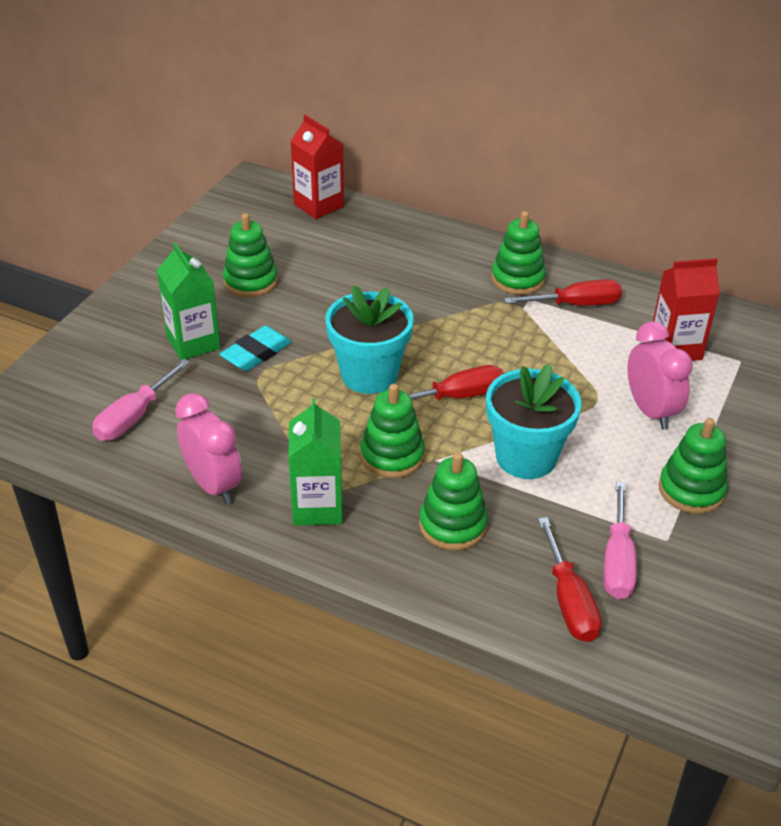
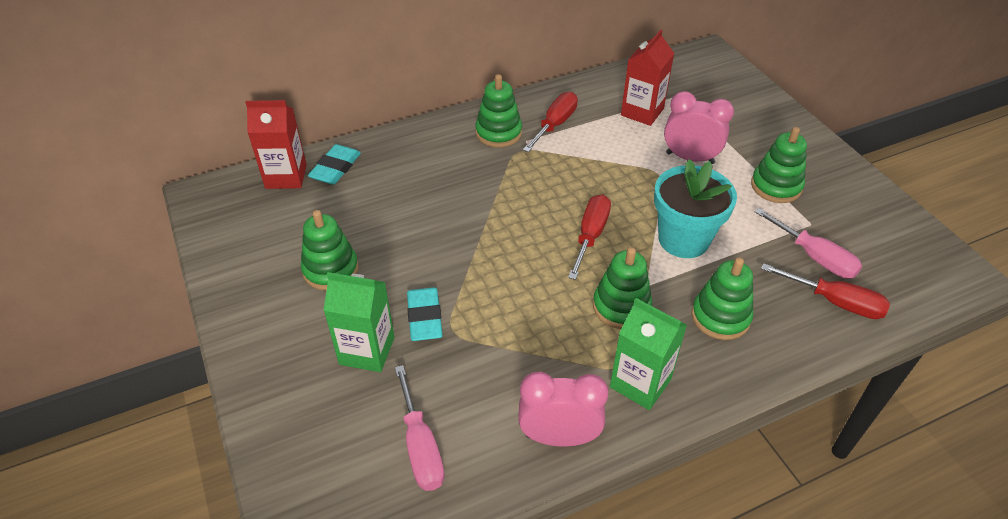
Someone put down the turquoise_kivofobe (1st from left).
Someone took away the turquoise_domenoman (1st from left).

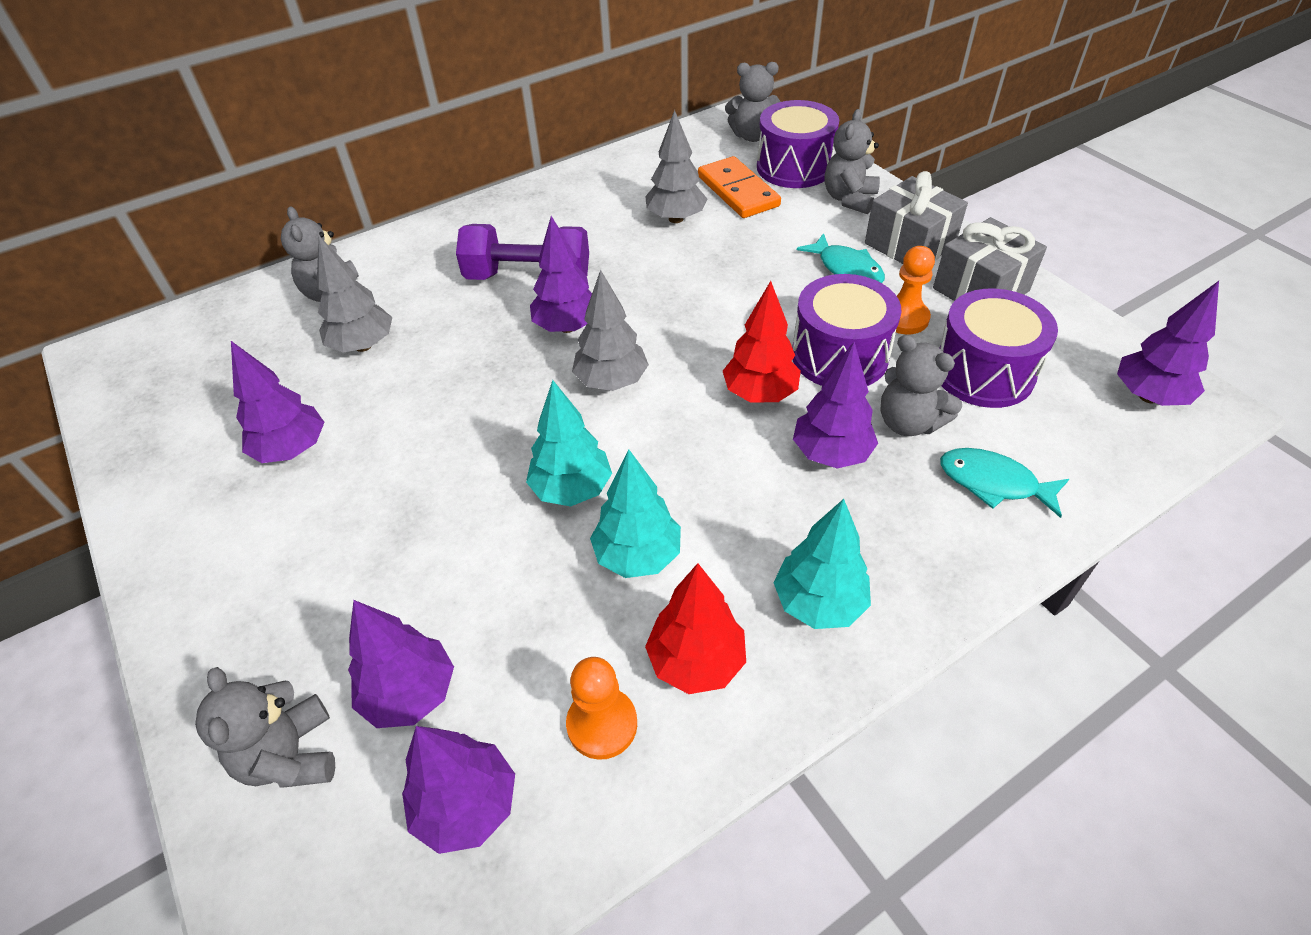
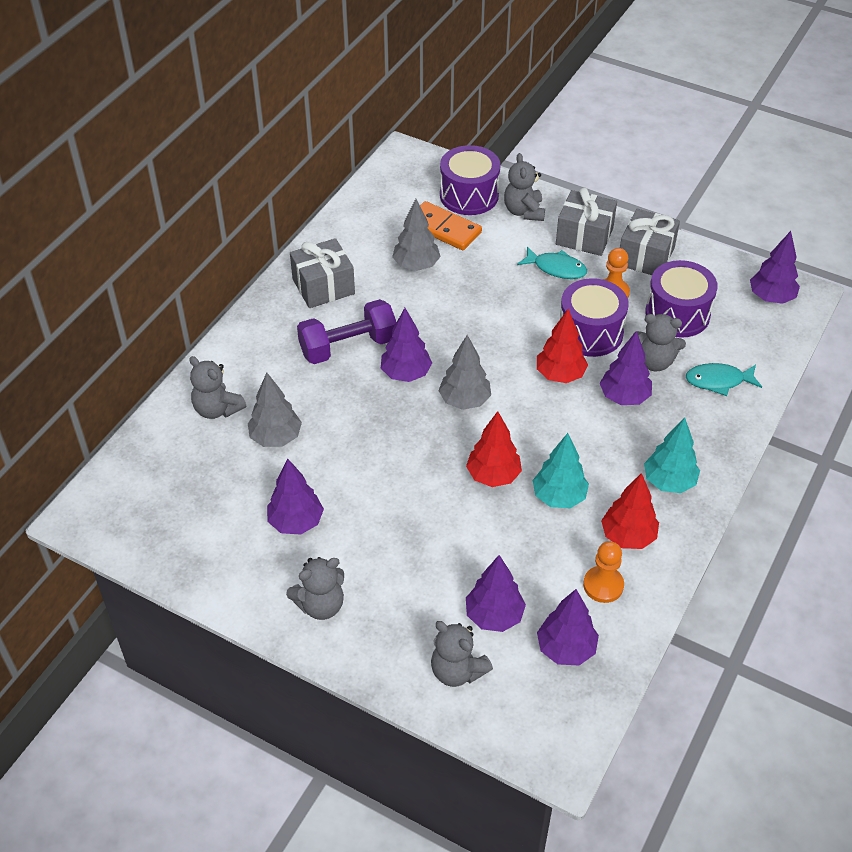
Someone carried the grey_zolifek (3rd from left in the first image).
Someone put down the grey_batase (1st from left).
Someone repainted the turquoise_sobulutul (1st from left), which became the red_sobulutul (1st from left).

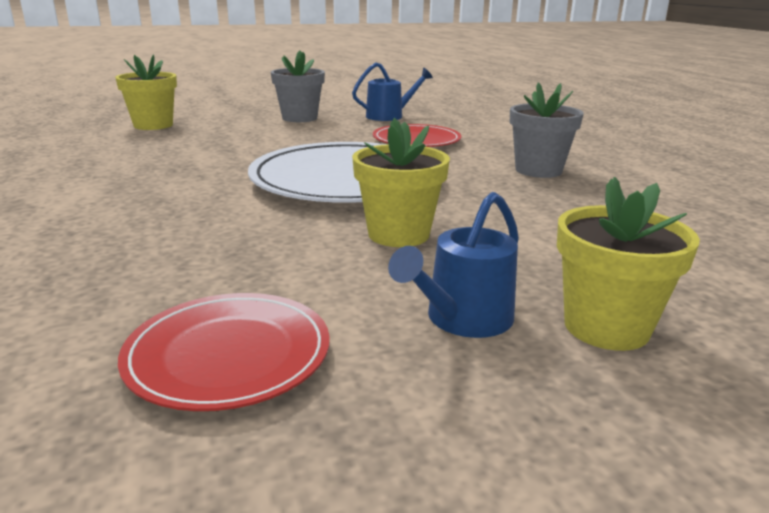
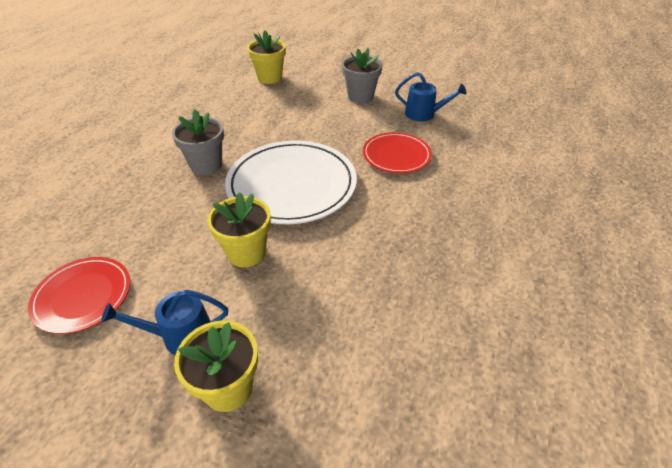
Someone carried the grey_domenoman (2nd from left in the first image).

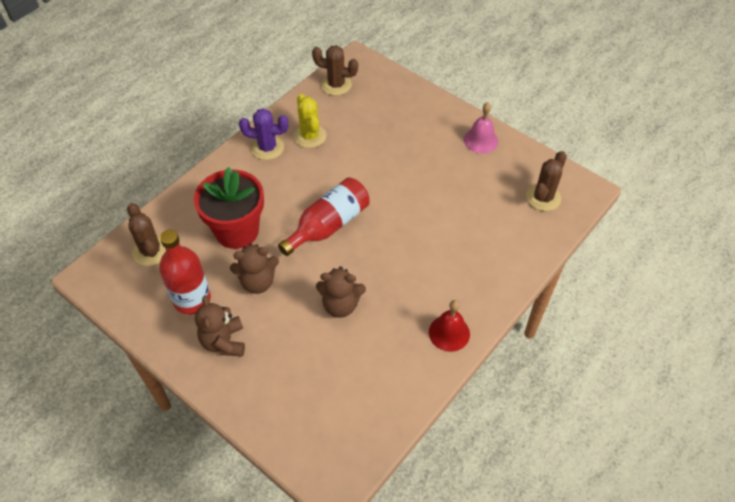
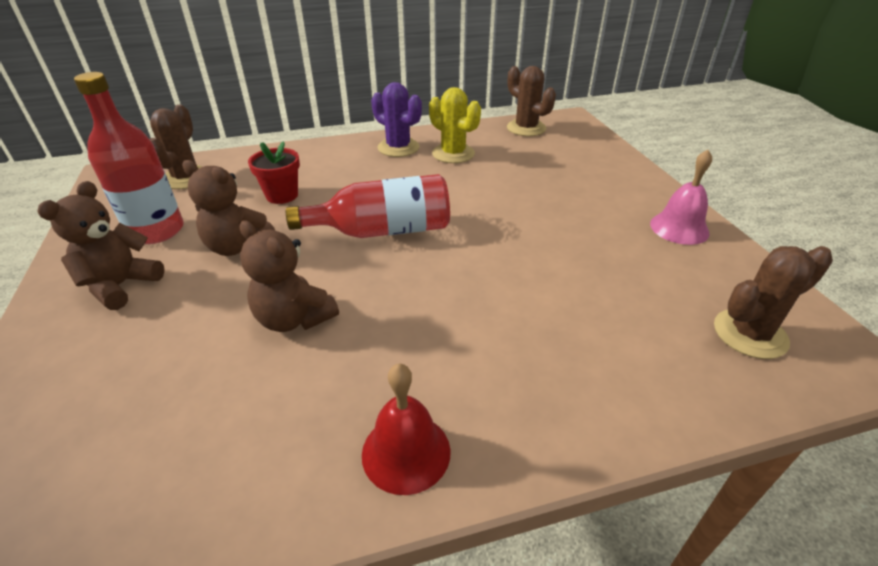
Someone scaled the red_domenoman by 0.53.
Someone rotated the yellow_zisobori by 60 degrees counterclockwise.

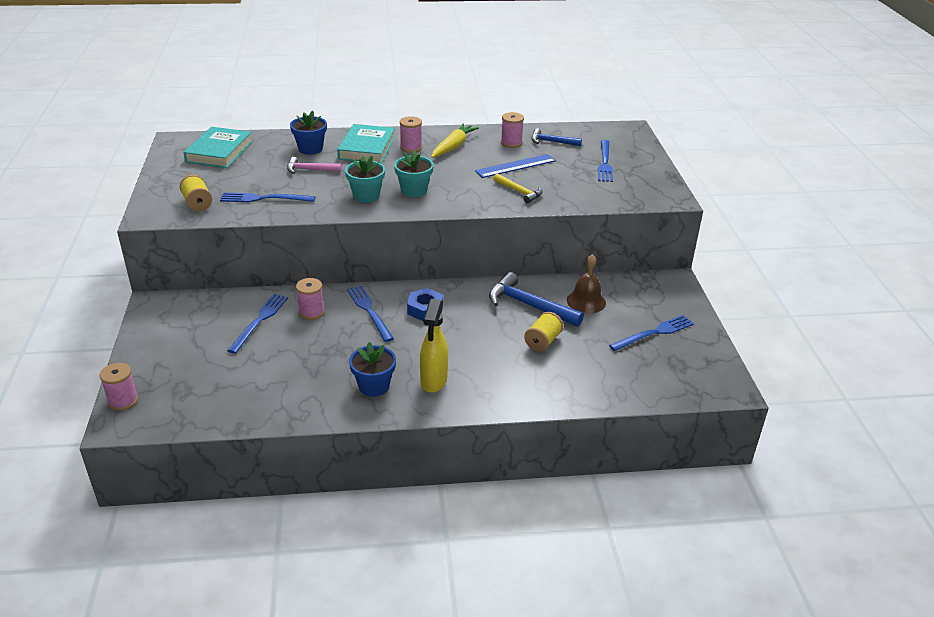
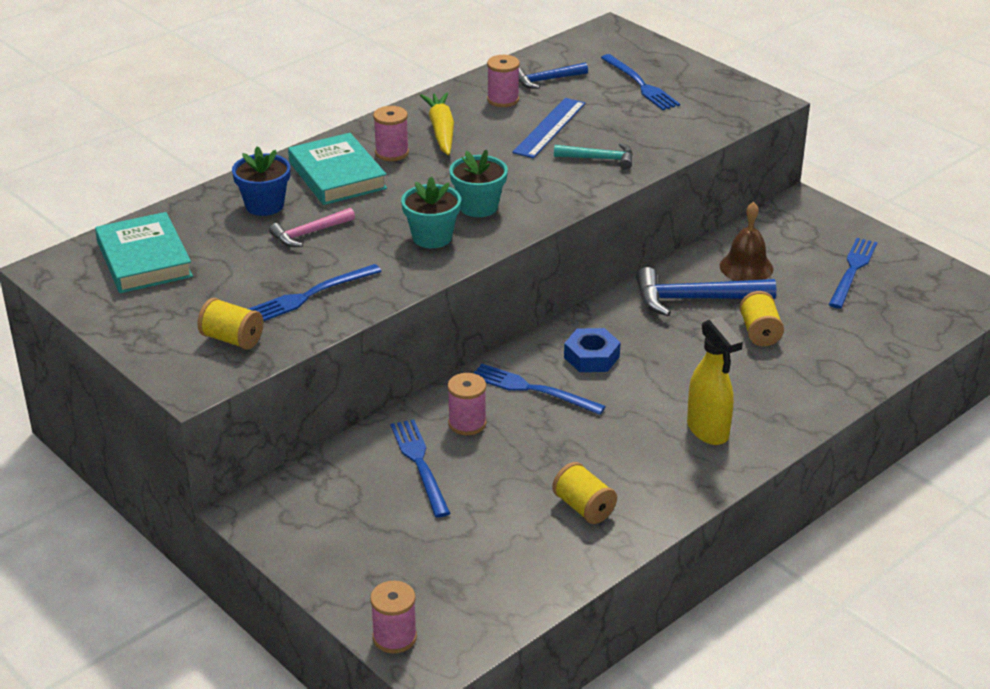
Someone put down the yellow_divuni (2nd from left).
Someone repainted the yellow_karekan, which became the turquoise_karekan.
Someone took away the blue_domenoman (2nd from left).

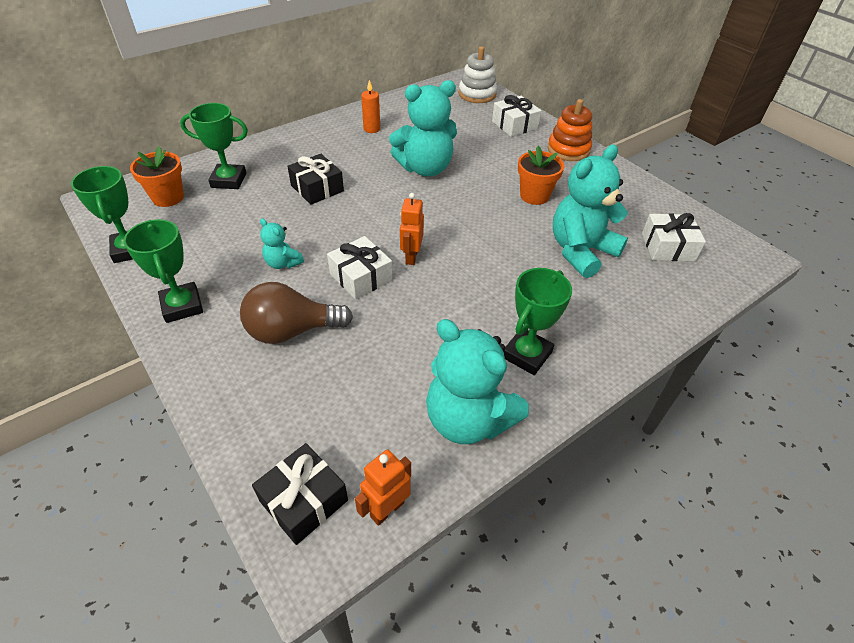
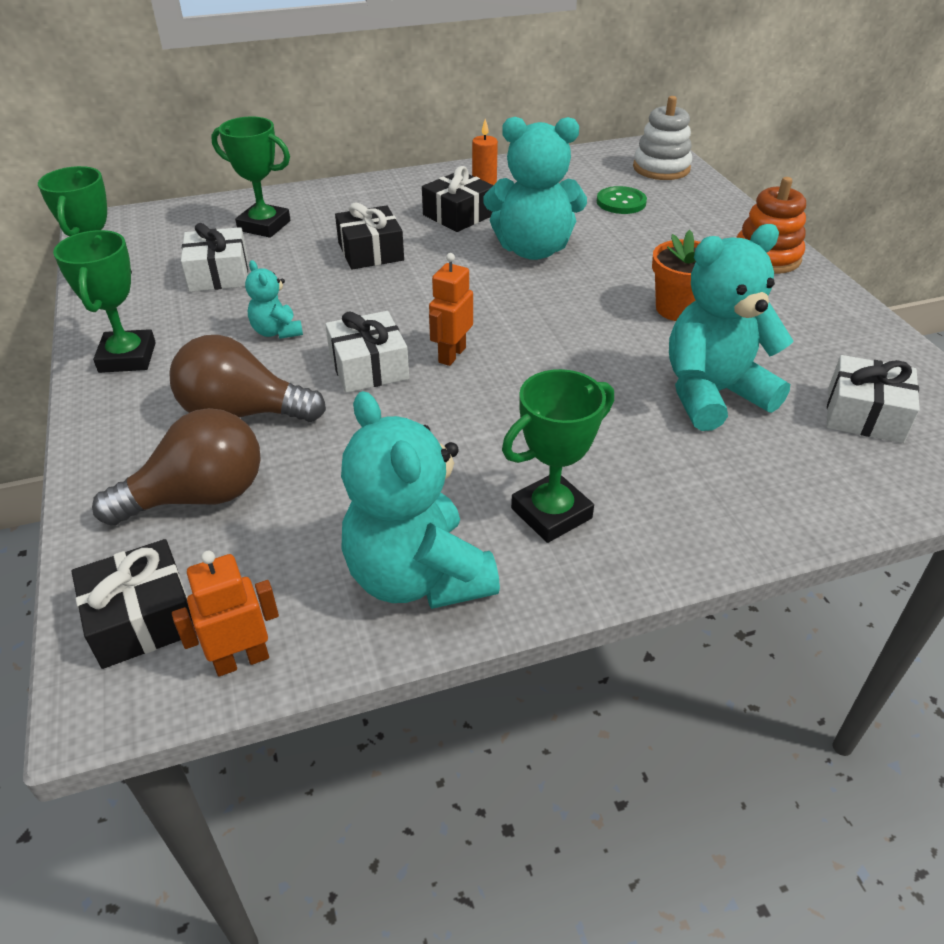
Someone put down the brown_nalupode (1st from left).
Someone carried the white_batase (2nd from left in the first image).
Someone put down the black_batase (3rd from left).
Someone put down the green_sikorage.
Someone took away the orange_domenoman (1st from left).

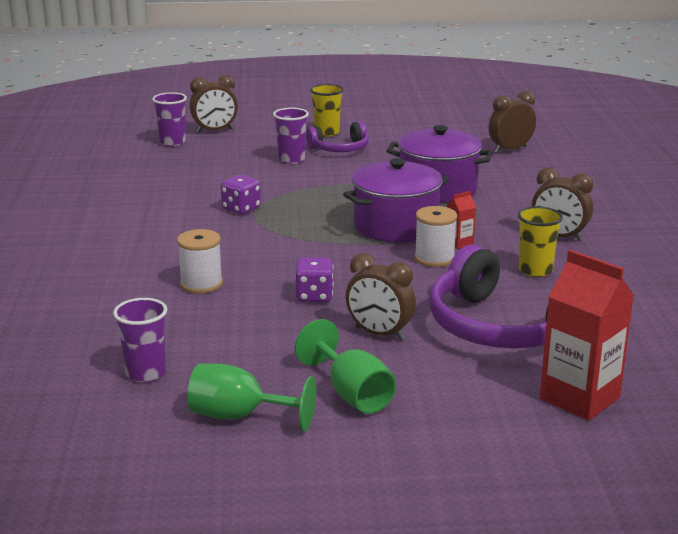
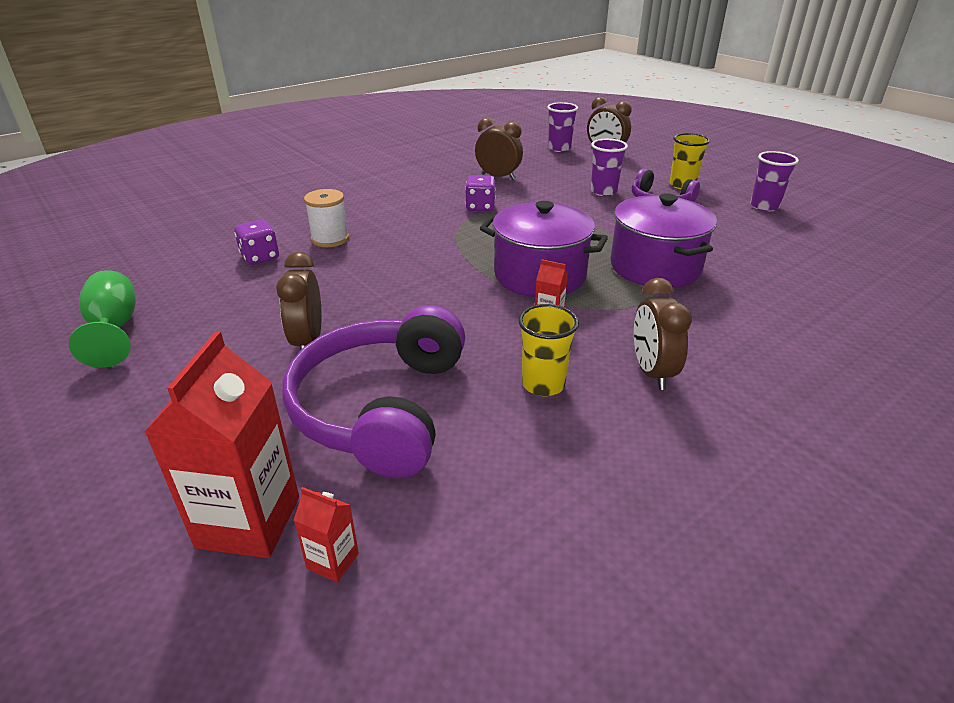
Someone carried the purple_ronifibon (2nd from left in the first image).
Someone put down the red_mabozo (2nd from left).
Someone carried the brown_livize (3rd from left in the first image).
Someone carried the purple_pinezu (1st from left in the first image).
Someone took away the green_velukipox (2nd from left).
Someone took away the white_divuni (2nd from left).

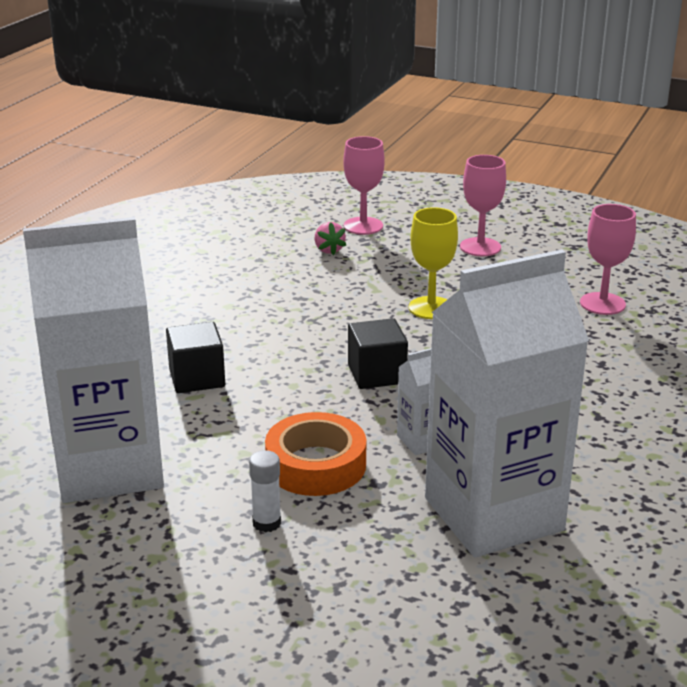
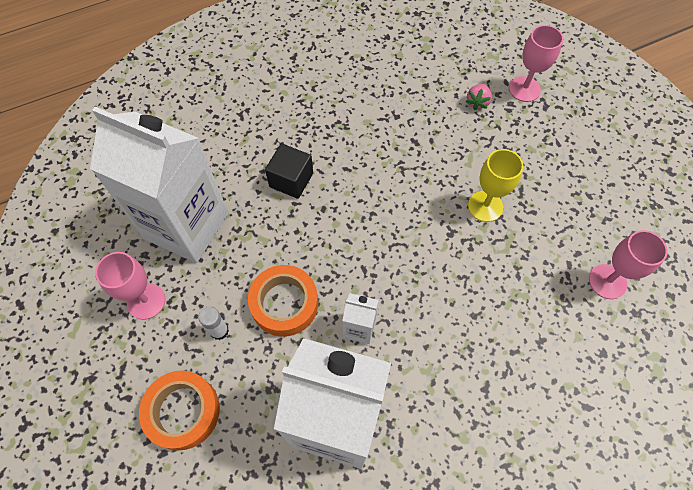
Someone carried the pink_velukipox (2nd from left in the first image).
Someone put down the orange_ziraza (1st from left).
Someone took away the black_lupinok (2nd from left).

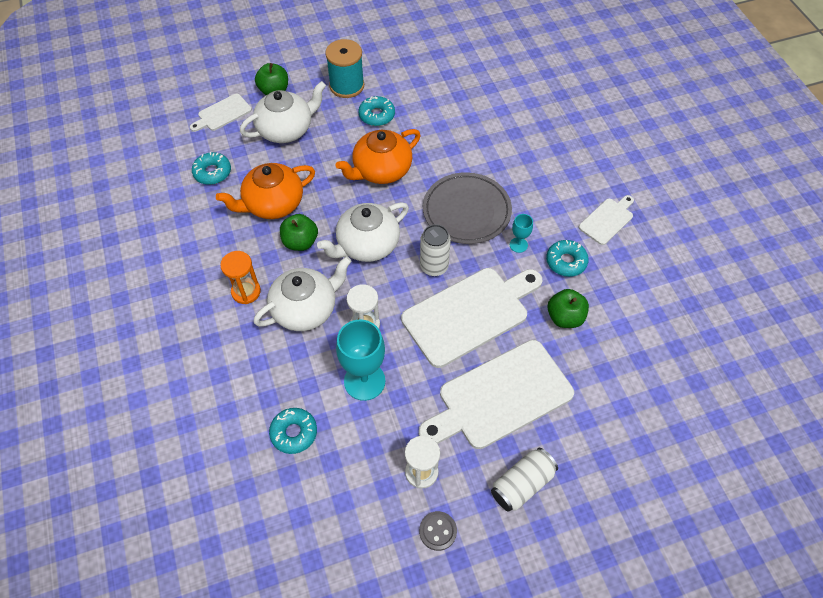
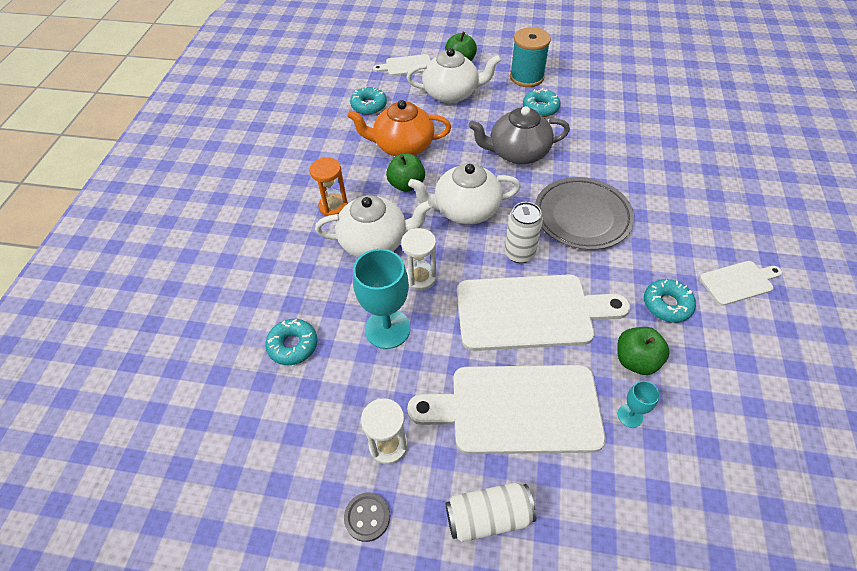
Someone repainted the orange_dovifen (2nd from left), which became the grey_dovifen.
Someone carried the turquoise_velukipox (2nd from left).

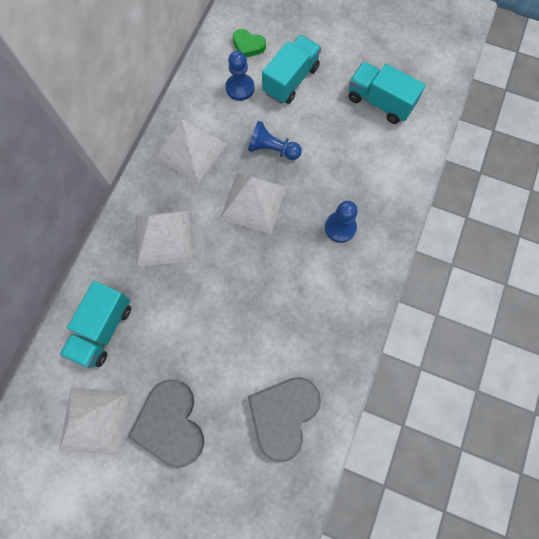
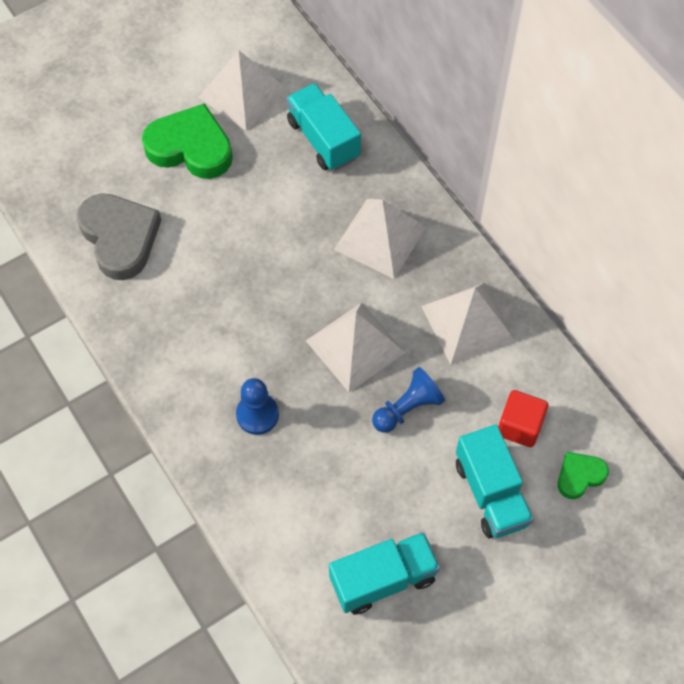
Someone repainted the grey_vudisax (1st from left), which became the green_vudisax (1st from left).
Someone swapped the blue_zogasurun (1st from left) for the red_lupinok.

